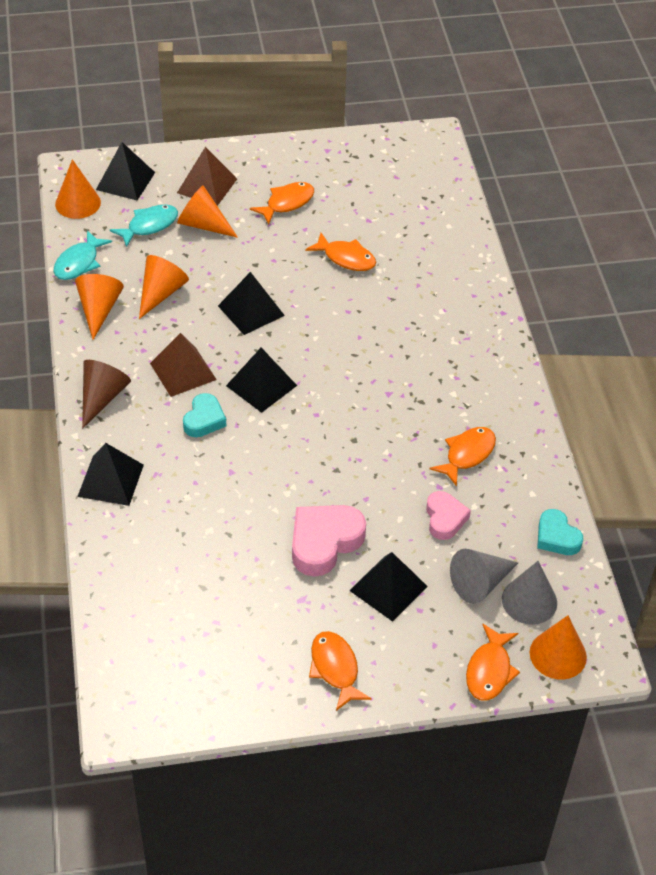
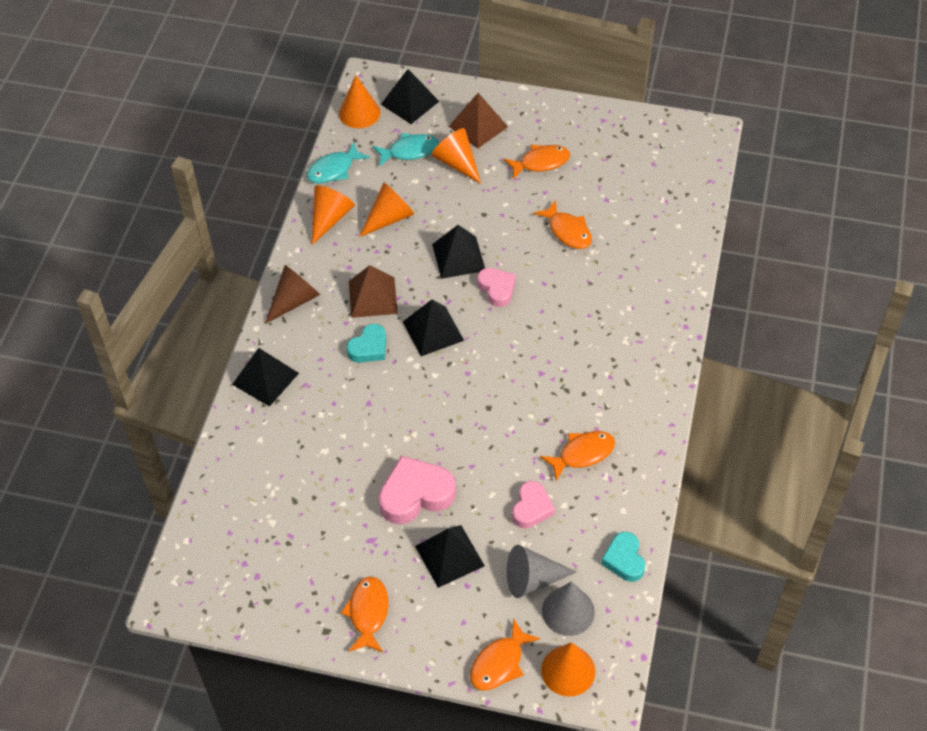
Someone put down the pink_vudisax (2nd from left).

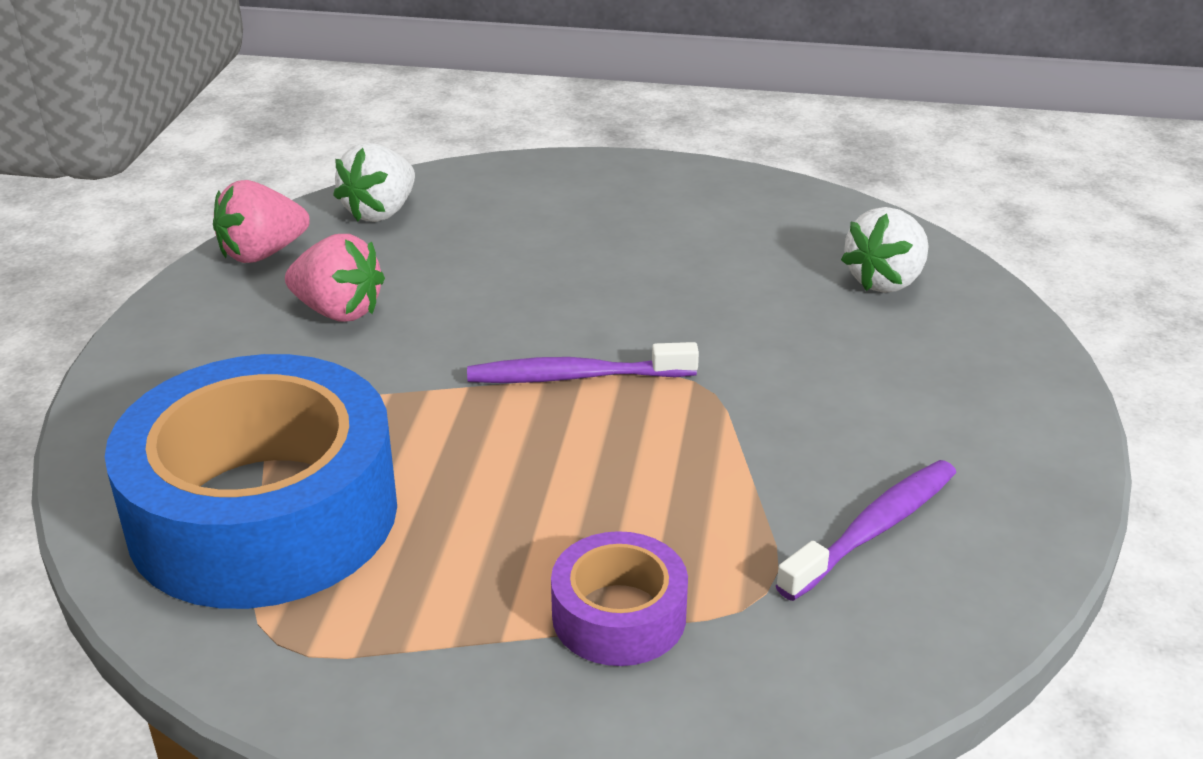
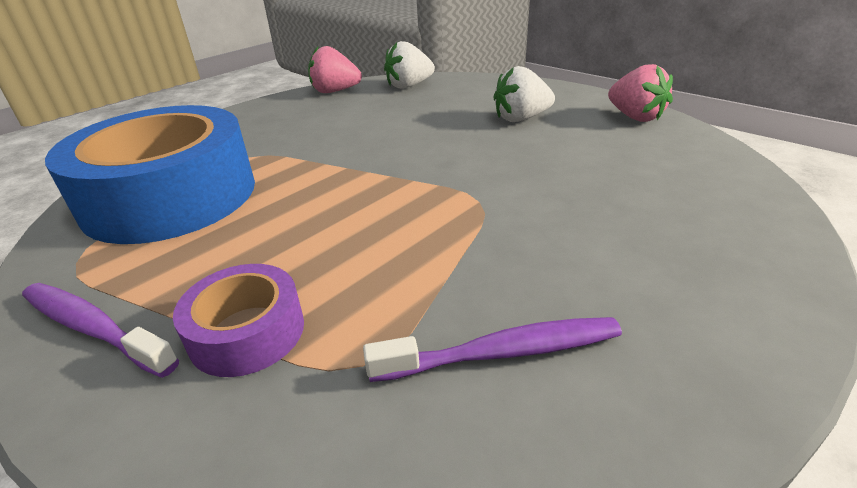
Someone carried the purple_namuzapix (1st from left).
Someone carried the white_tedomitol (2nd from left).
Someone carried the pink_tedomitol (2nd from left).

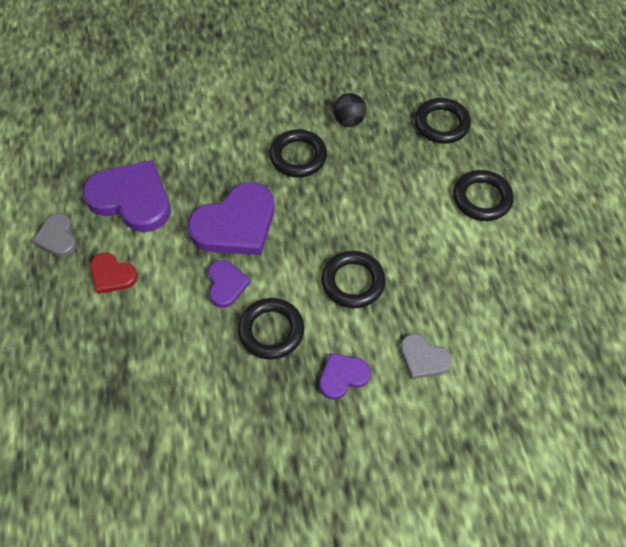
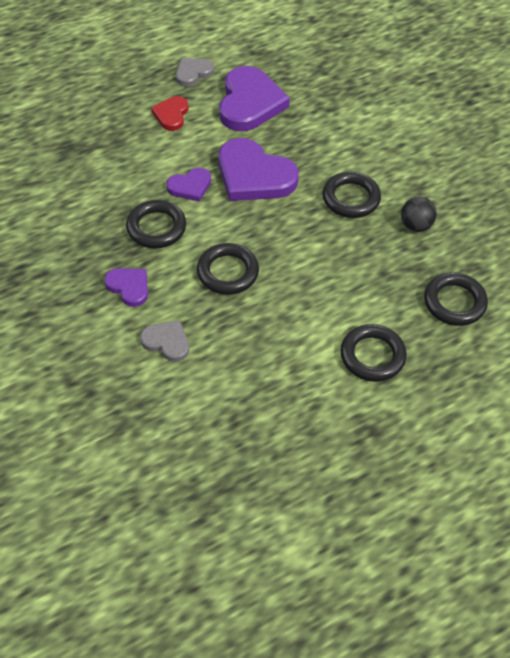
Someone rotated the grey_vudisax (2nd from left in the first image) by 105 degrees clockwise.

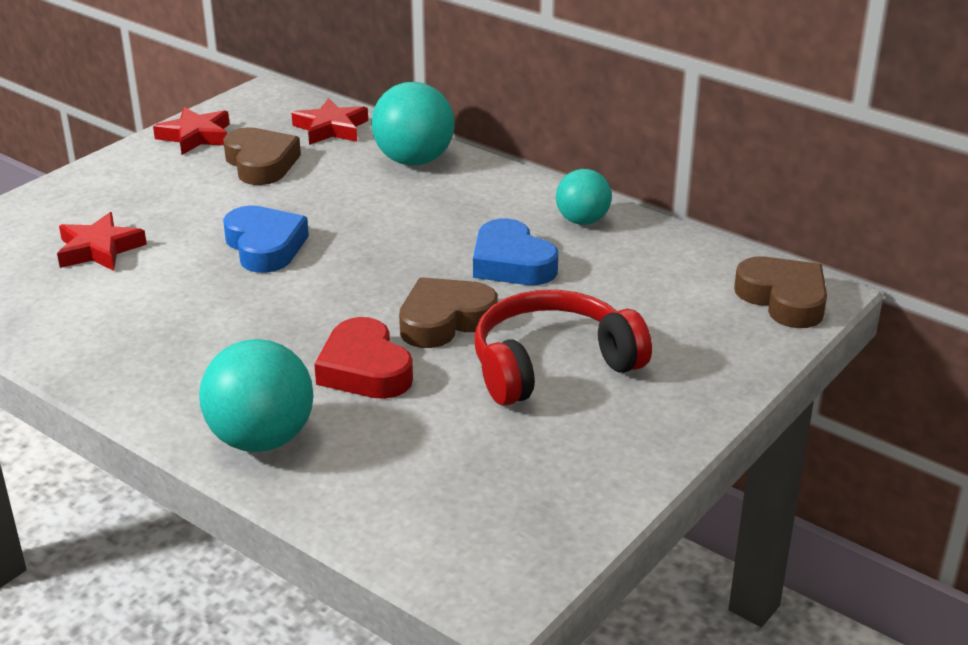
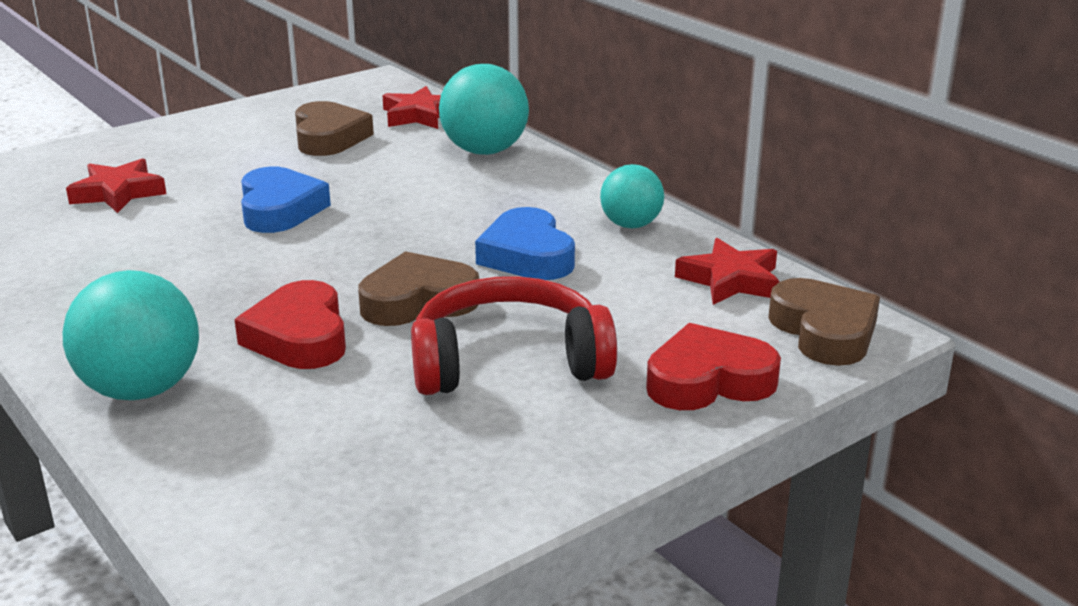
Someone put down the red_vudisax (2nd from left).
Someone carried the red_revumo (2nd from left in the first image).

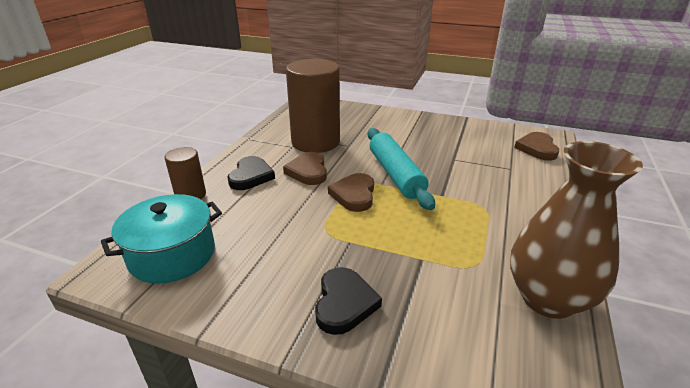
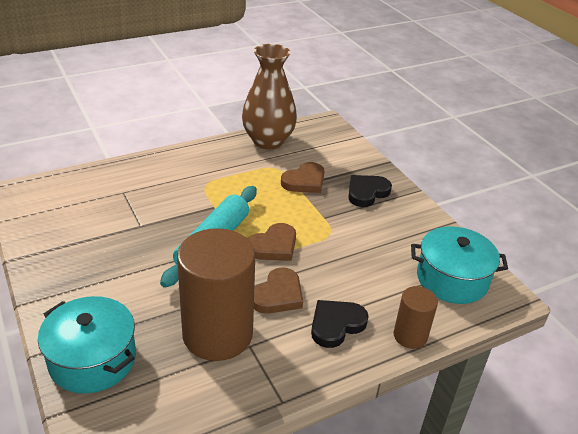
Someone put down the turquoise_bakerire (1st from left).
Someone carried the brown_vudisax (3rd from left).

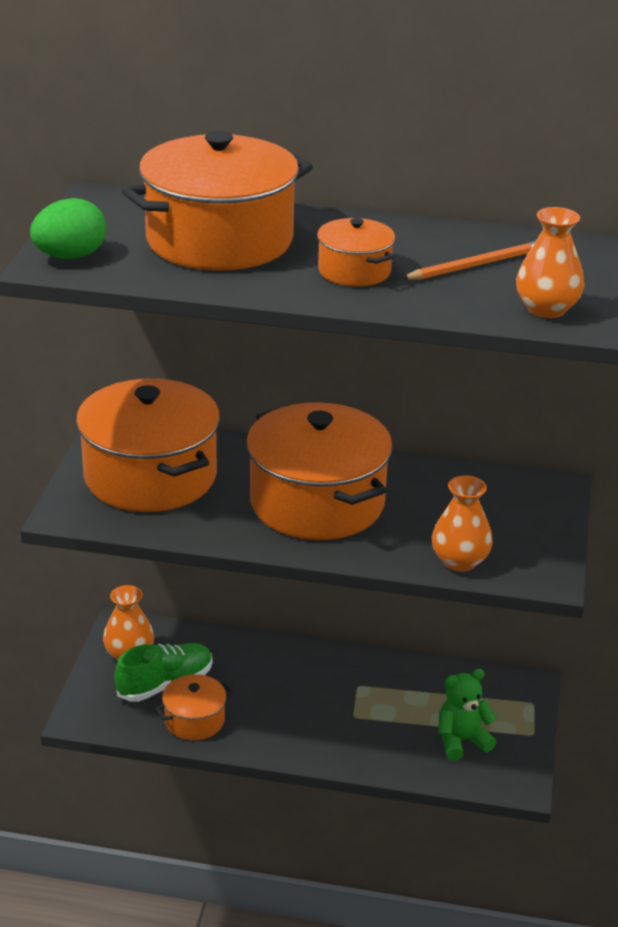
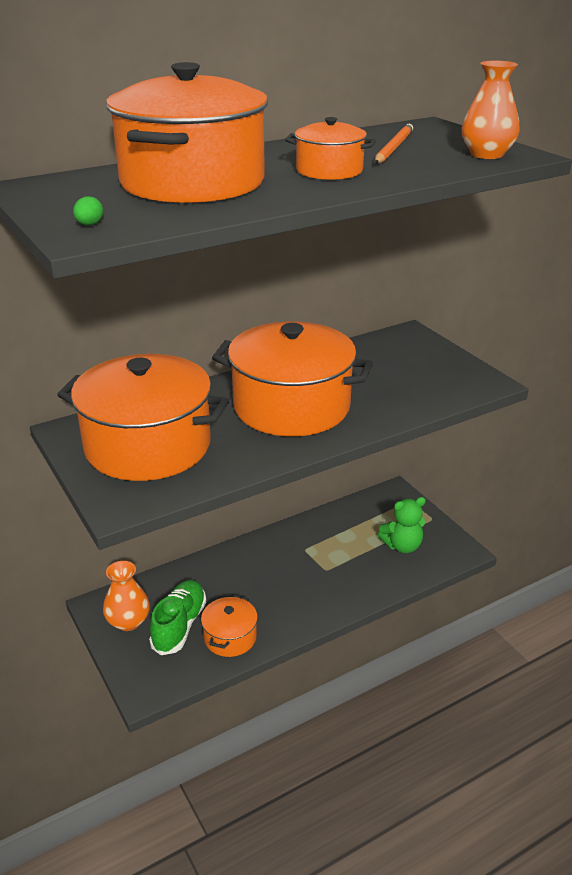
Someone scaled the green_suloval by 0.43.
Someone rotated the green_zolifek by 135 degrees counterclockwise.
Someone took away the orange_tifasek (2nd from left).

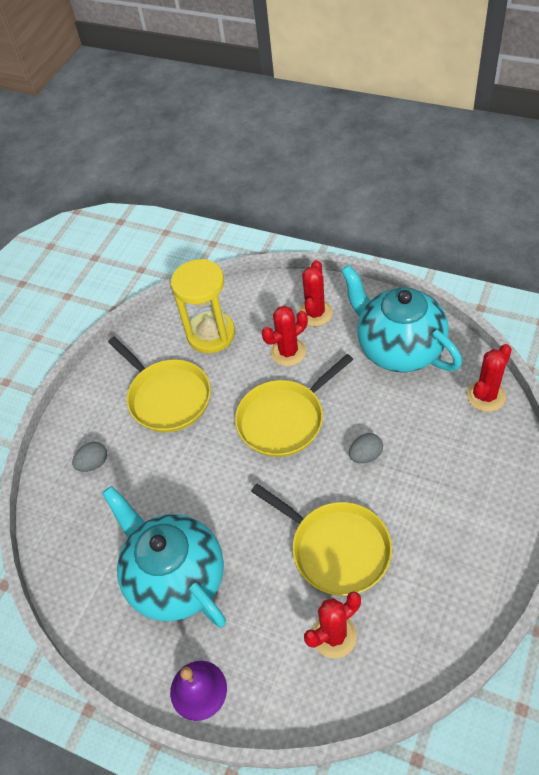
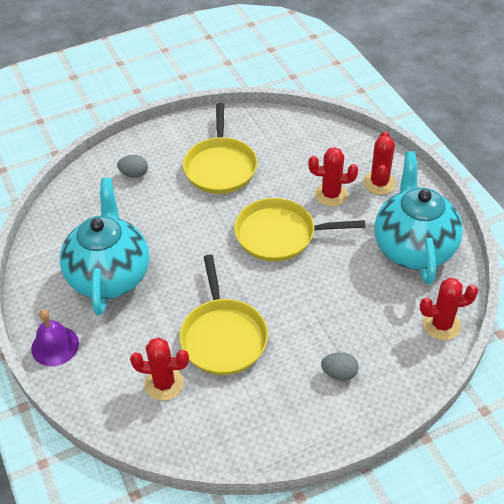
Someone carried the grey_suloval (2nd from left).
Someone rotated the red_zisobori (2nd from left in the first image) by 45 degrees counterclockwise.
Someone took away the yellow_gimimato.

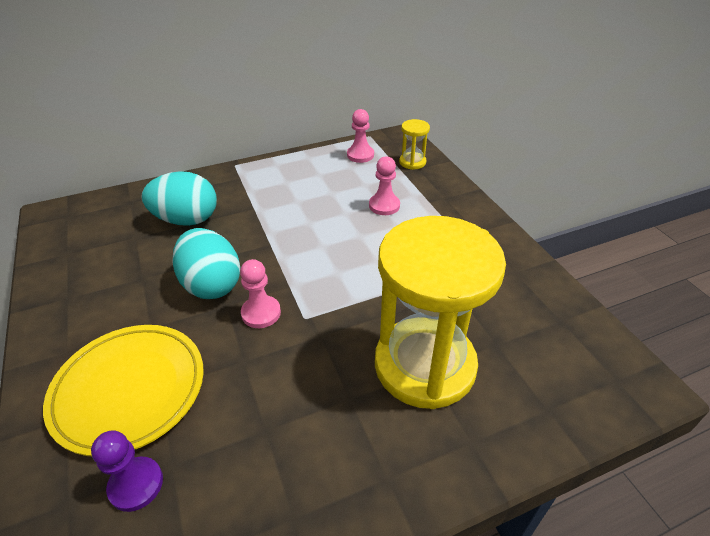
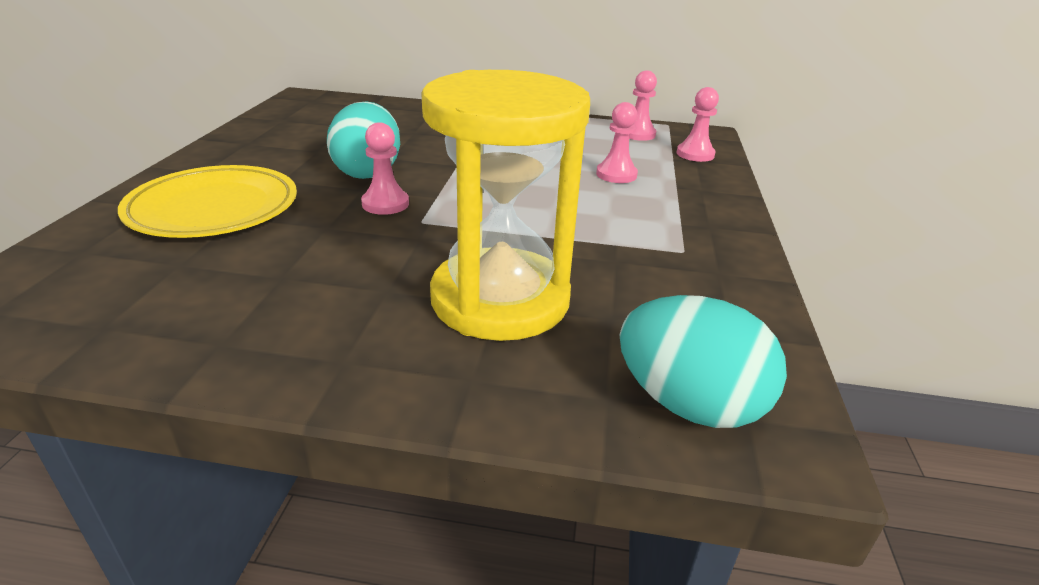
Someone carried the turquoise_suloval (1st from left in the first image).
Someone swapped the yellow_gimimato (1st from left) for the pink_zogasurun (4th from left).
Someone took away the purple_zogasurun.

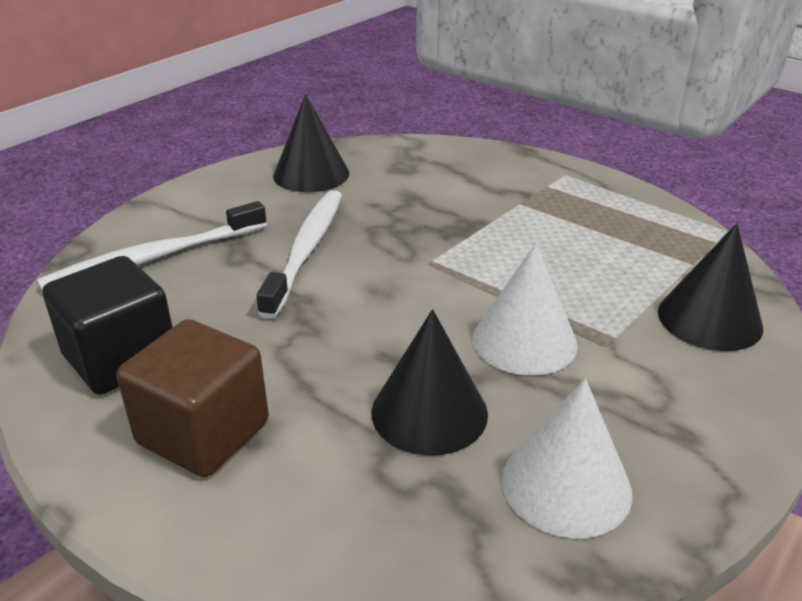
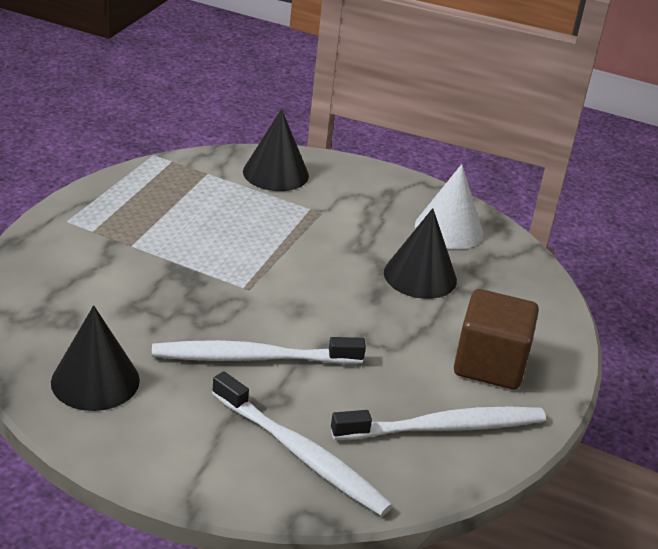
Someone swapped the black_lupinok for the white_namuzapix (3rd from left).
Someone took away the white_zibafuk (1st from left).

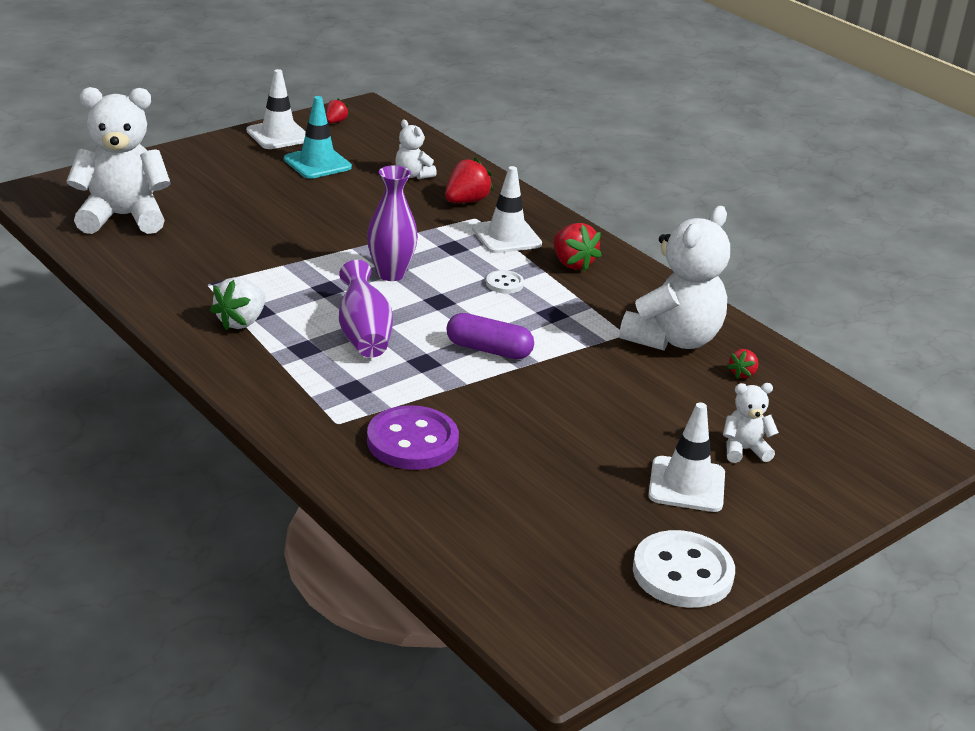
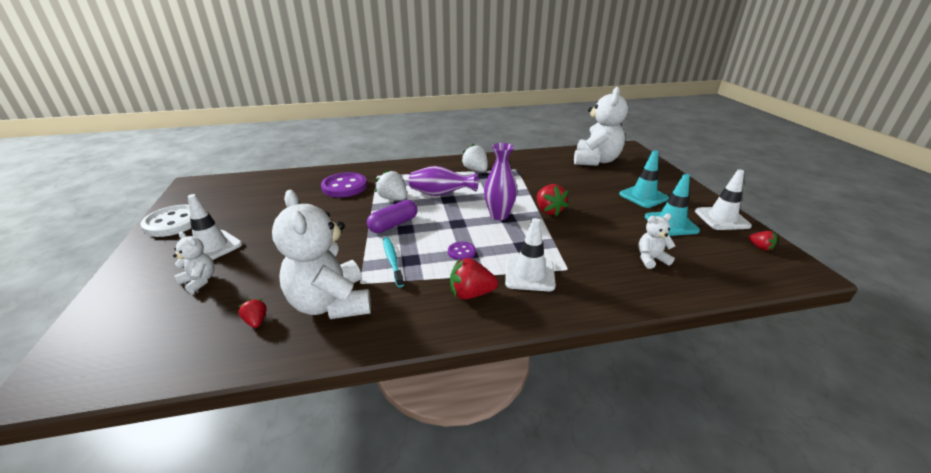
Someone rotated the white_zolifek (4th from left in the first image) by 75 degrees counterclockwise.
Someone put down the white_tedomitol (1st from left).
Someone put down the turquoise_namuzapix.
Someone repainted the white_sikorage (1st from left), which became the purple_sikorage (2nd from left).
Someone carried the red_tedomitol (2nd from left in the first image).
Someone put down the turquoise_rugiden (1st from left).

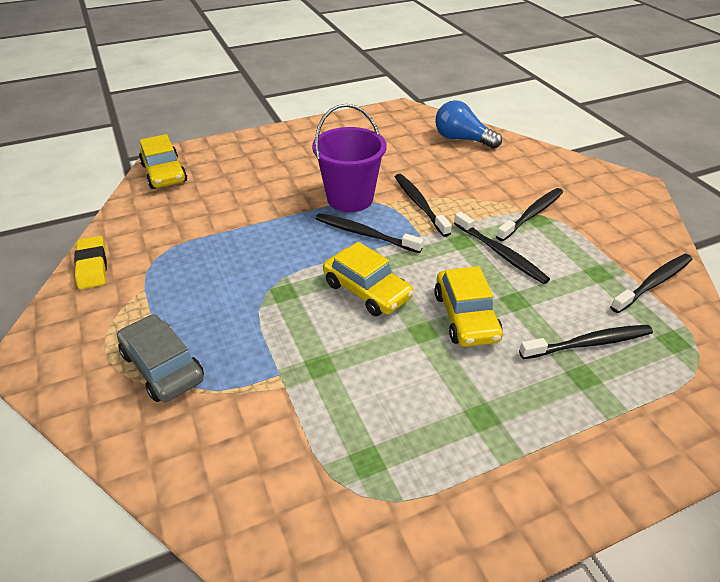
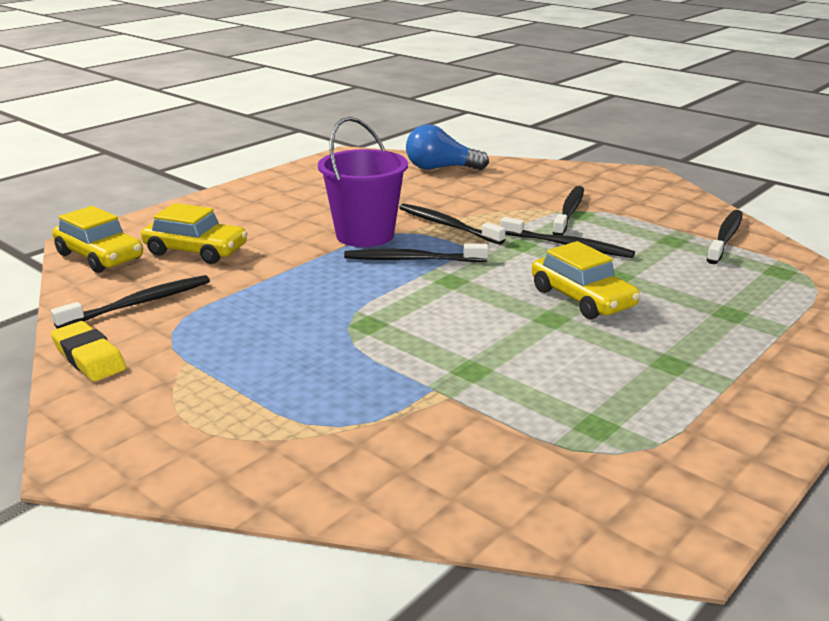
Someone carried the black_namuzapix (5th from left in the first image).
Someone carried the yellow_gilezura (2nd from left).
Someone took away the grey_gilezura.

